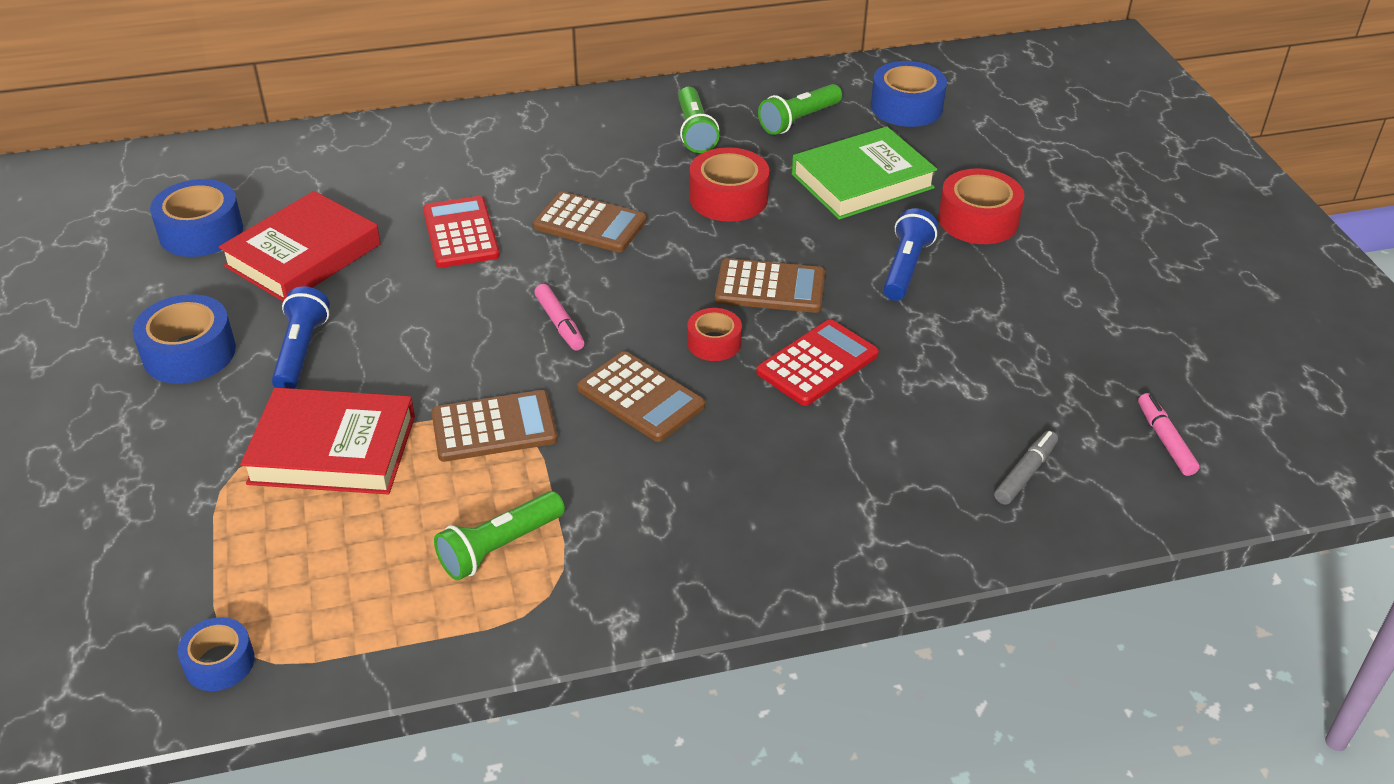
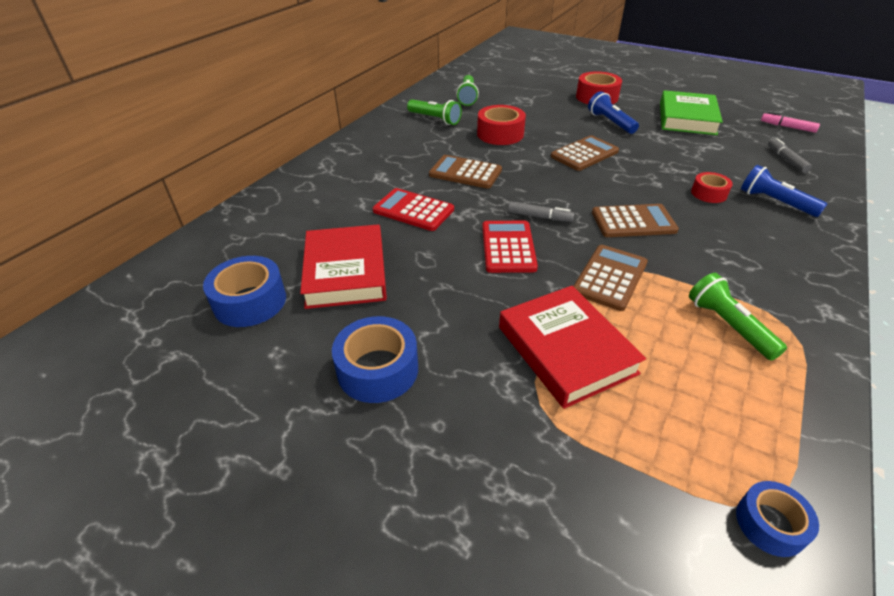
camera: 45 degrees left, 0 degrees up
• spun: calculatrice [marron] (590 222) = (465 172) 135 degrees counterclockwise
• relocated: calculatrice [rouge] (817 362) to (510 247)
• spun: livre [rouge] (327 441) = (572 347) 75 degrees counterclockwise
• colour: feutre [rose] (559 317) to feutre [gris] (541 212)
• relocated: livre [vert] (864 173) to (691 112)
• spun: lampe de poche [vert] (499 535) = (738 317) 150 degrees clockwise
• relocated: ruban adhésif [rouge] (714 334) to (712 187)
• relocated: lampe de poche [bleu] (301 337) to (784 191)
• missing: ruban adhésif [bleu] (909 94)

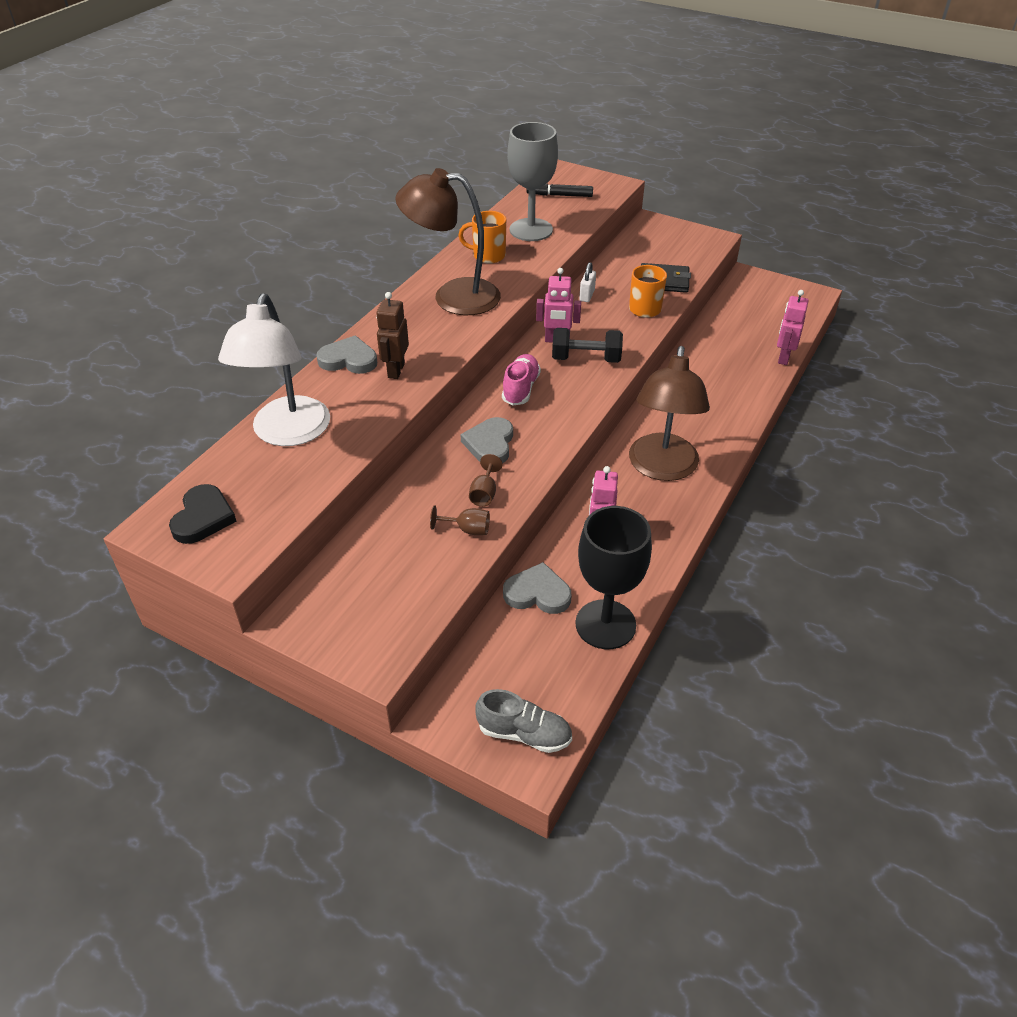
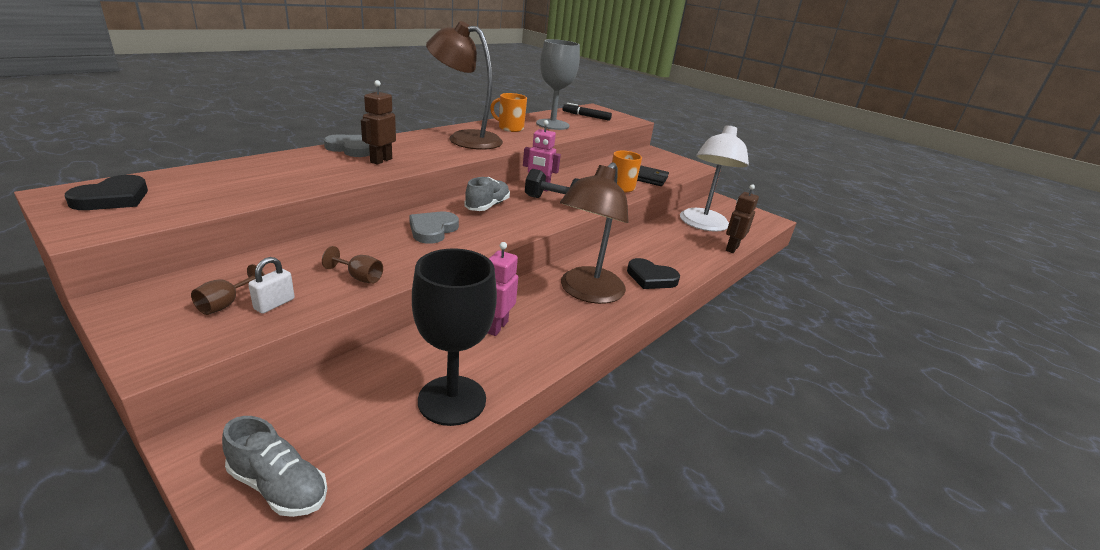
camera: 10 degrees right, 15 degrees down
• relocated: verre à pied [marron] (486 480) to (228 289)
• relocated: cadenas [blanc] (587 282) to (271 285)
• colour: chaussure [rose] (521 380) to chaussure [gris] (487 194)
• appeared: cœur [noir] (653 273)
• relocated: lampe [blanc] (274 369) to (714 178)
• colour: robot [rose] (792 327) to robot [marron] (742 218)
• missing: cœur [gris] (537 588)

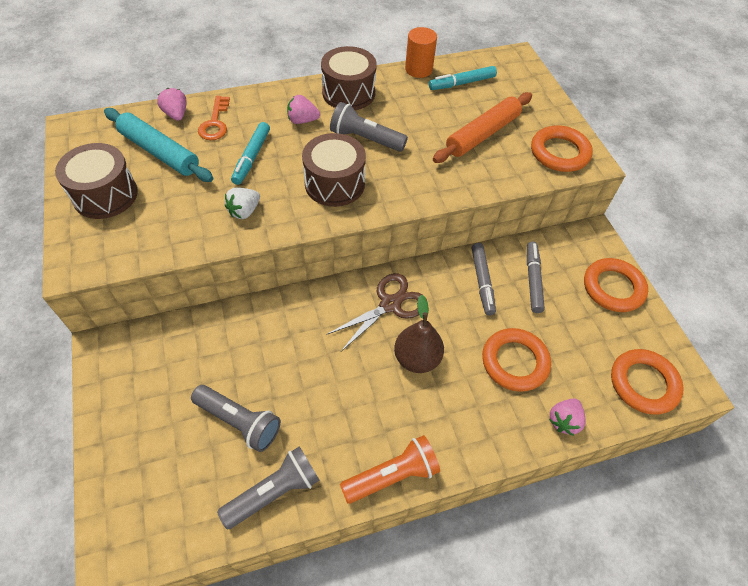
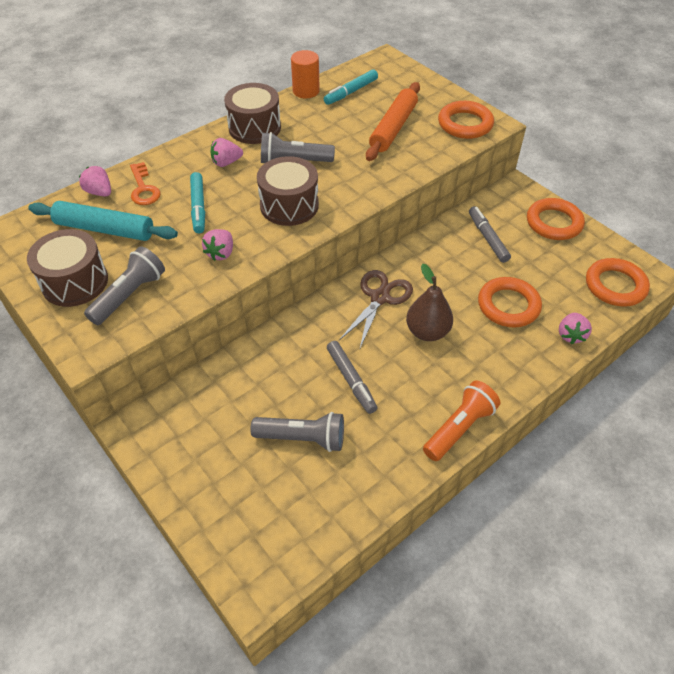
camera: 20 degrees left, 5 degrees down
• relocated: lampe de poche [gris] (268 487) to (124 285)
• colour: fraise [blanc] (242 203) to fraise [rose] (217 245)
• relocated: feutre [gris] (484 279) to (352 377)

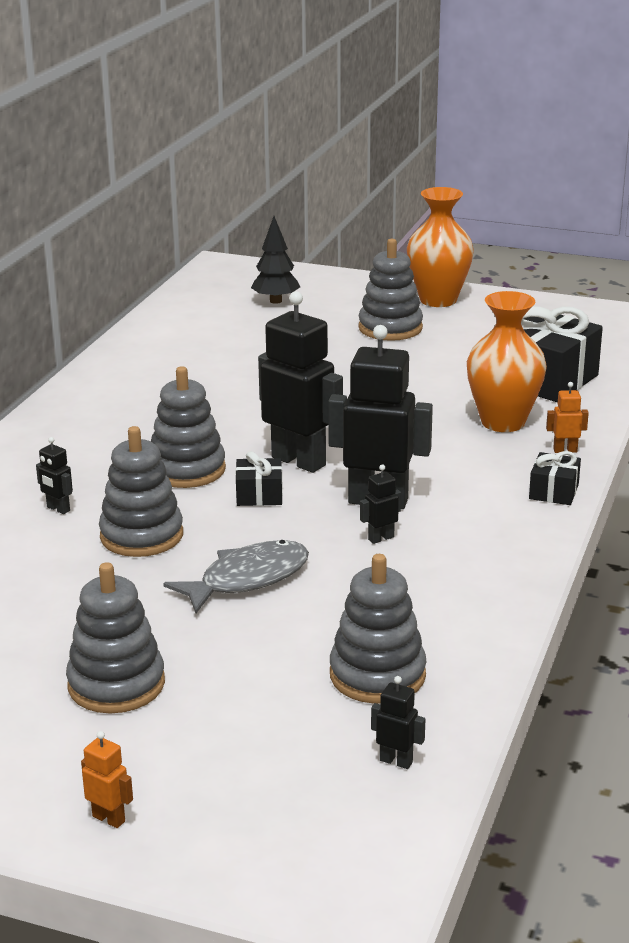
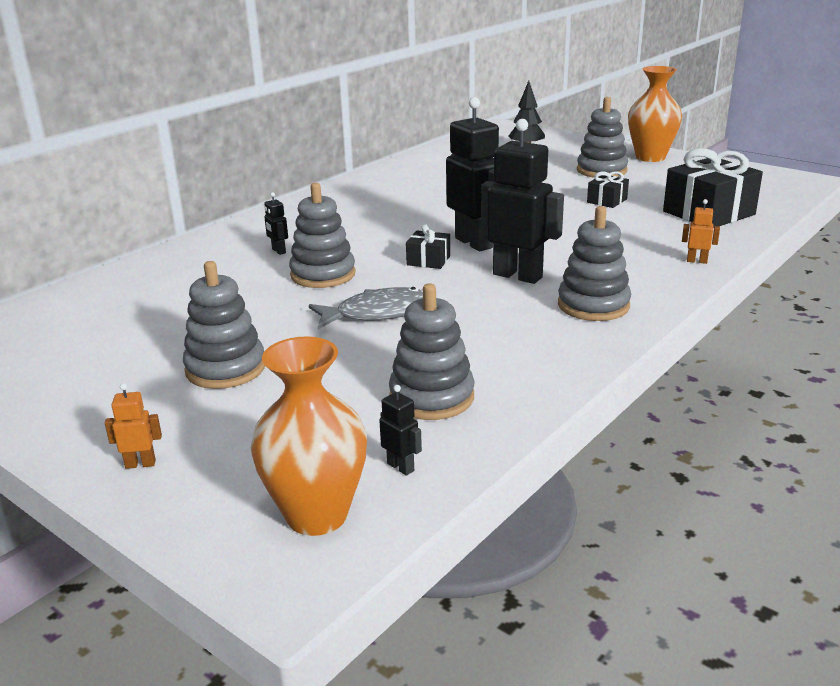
camera: 20 degrees right, 0 degrees up
• spun: robot [orange] (107 779) = (133 426) 60 degrees counterclockwise
• relocated: vase [orange] (507 361) to (309 436)
• relocated: jouet à empiler [gris] (188 427) to (594 263)
• relocated: cadeau [noir] (555 478) to (608 189)
• missing: robot [noir] (380 504)

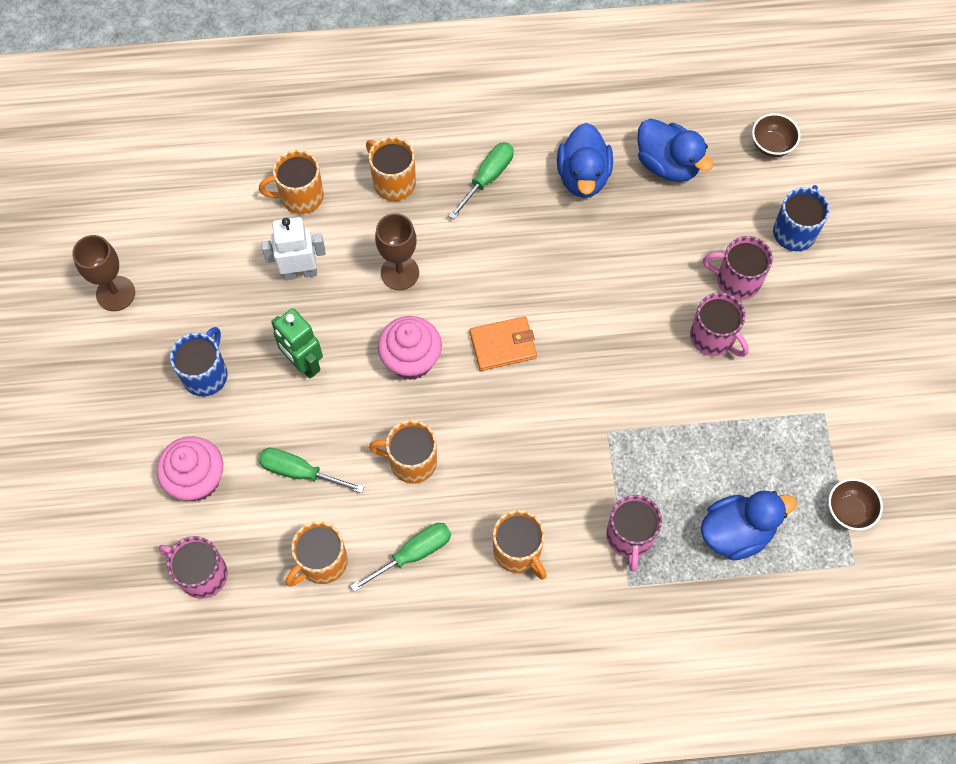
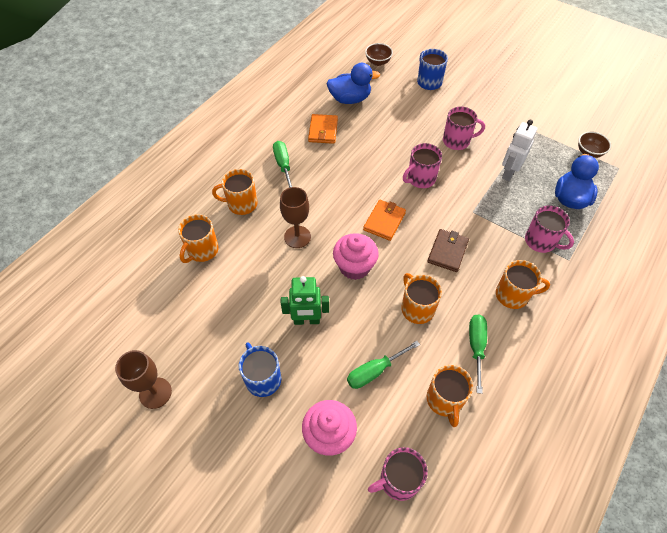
camera: 50 degrees left, 10 degrees down
• exchanged: canard [bleu] (585 160) to portefeuille [orange] (323 129)
• spun: tasse [orange] (403 452) = (421 298) 105 degrees clockwise
• relocated: tasse [rose] (738 268) to (422 165)
• appeared: portefeuille [marron] (448 250)
• relocated: robot [blanc] (293 248) to (520 150)

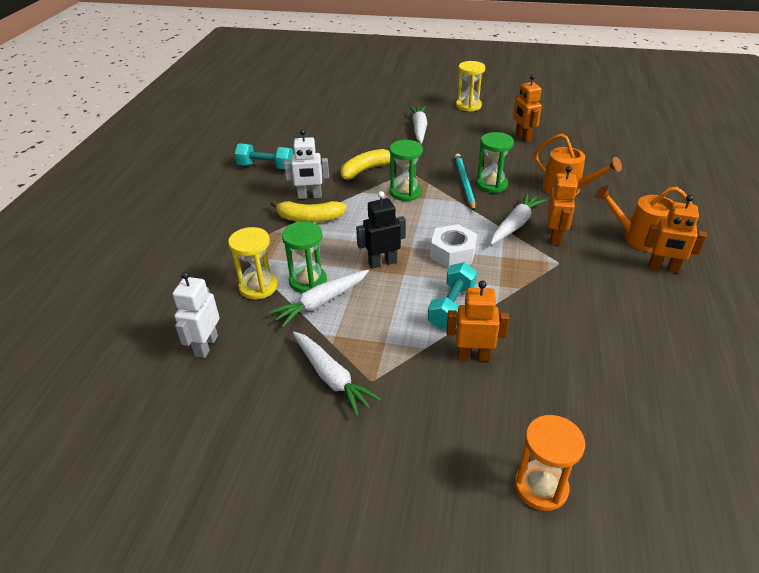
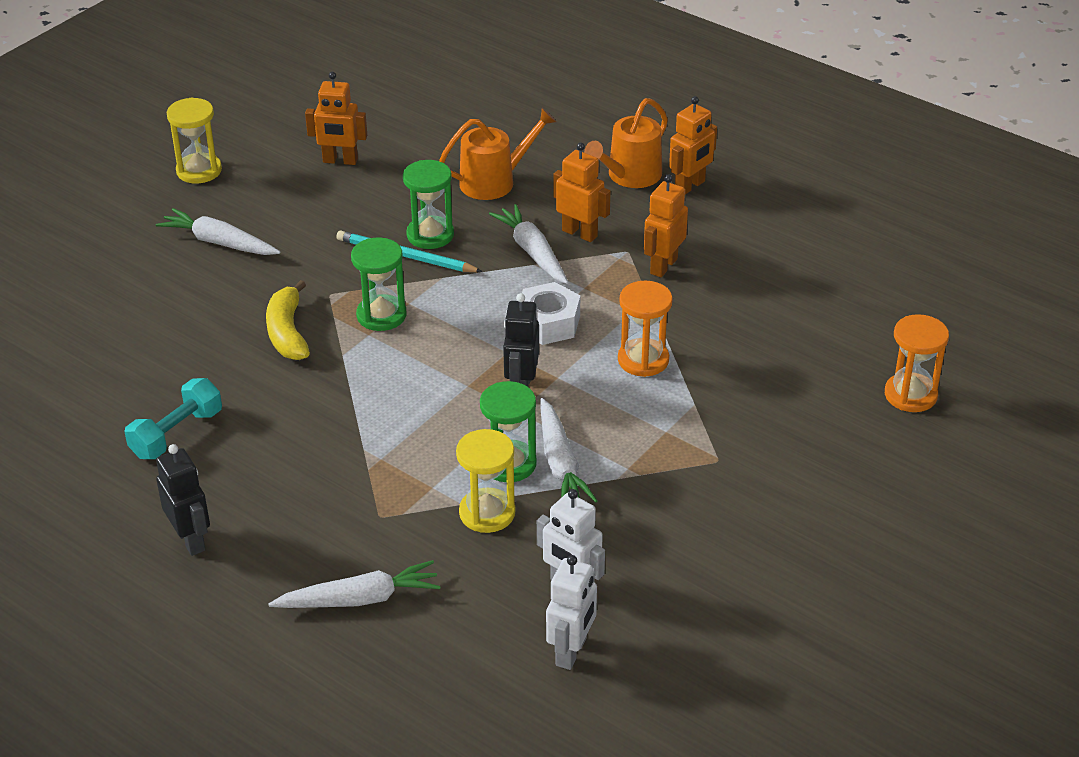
camera: 65 degrees left, 0 degrees up
• appeared: robot [noir] (183 500)
• relocated: carotte [blanc] (337 373) to (354 584)
• relocated: robot [blanc] (306 164) to (571 612)
• exchanged: haltère [turquoise] (452 295) to sablier [orange] (645 329)
• relocated: robot [orange] (478 321) to (666 225)
• missing: banane [jaune] (308 211)

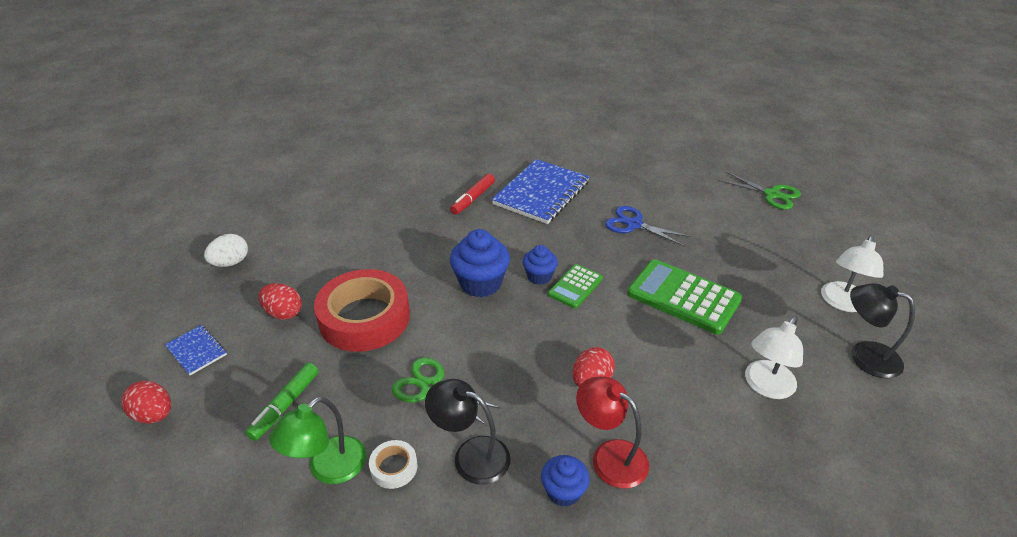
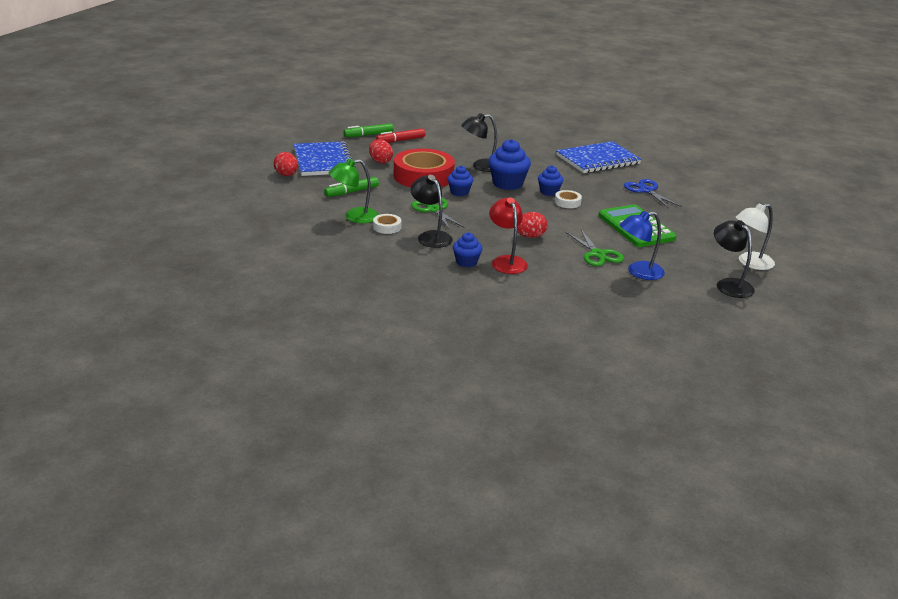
camera: 30 degrees right, 10 degrees down
• size: carnet [bleu] (196 350) = (325 158) x2.12
• exchanged: œuf [blanc] (226 250) to feutre [vert] (368 130)
• relocated: feutre [rouge] (472 194) to (400 135)
• appeared: muffin [bleu] (460 180)
• appeared: lampe [noir] (479 142)
• exchanged: calculatrice [vert] (575 286) to ruban adhésif [blanc] (568 199)
• relocated: ciseaux [vert] (759 190) to (595 248)
• colour: lampe [blanc] (774 357) to lampe [bleu] (642 245)

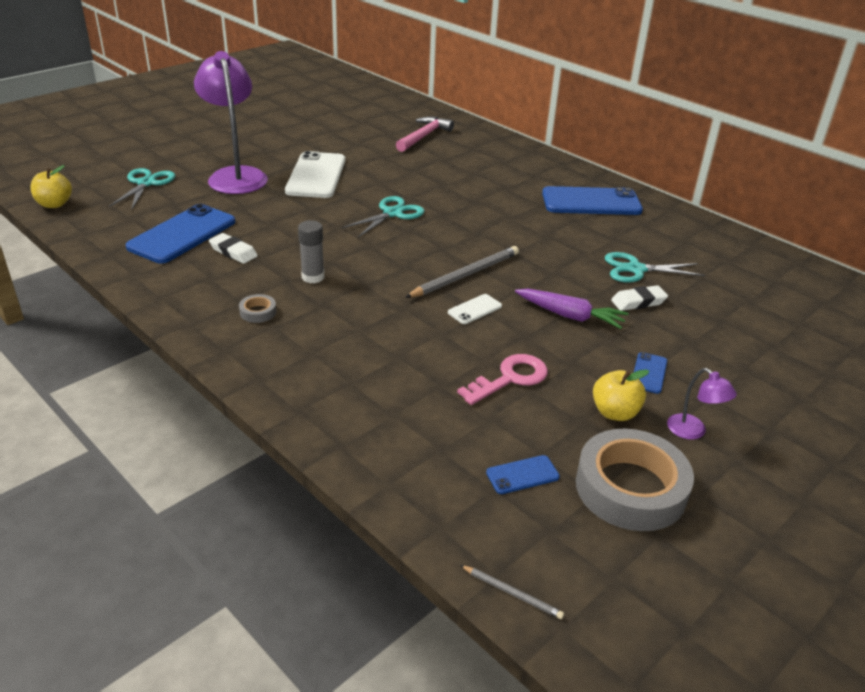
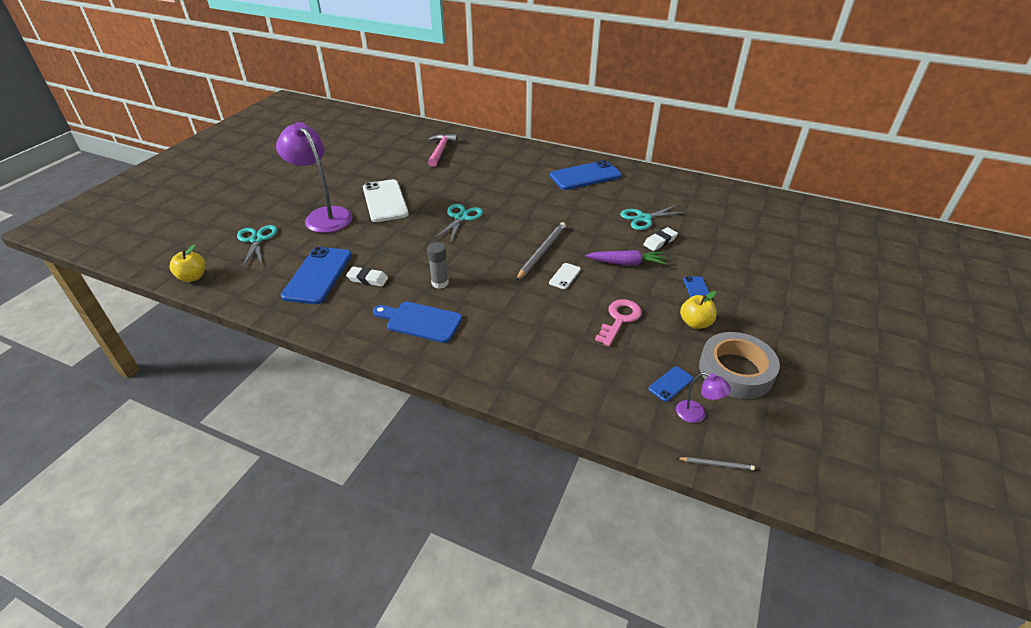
camera: 20 degrees left, 5 degrees up
• exchanged: ruban adhésif [gris] (258 308) to planche à découper [bleu] (417 322)
• relocated: lampe [violet] (702 404) to (703 397)

